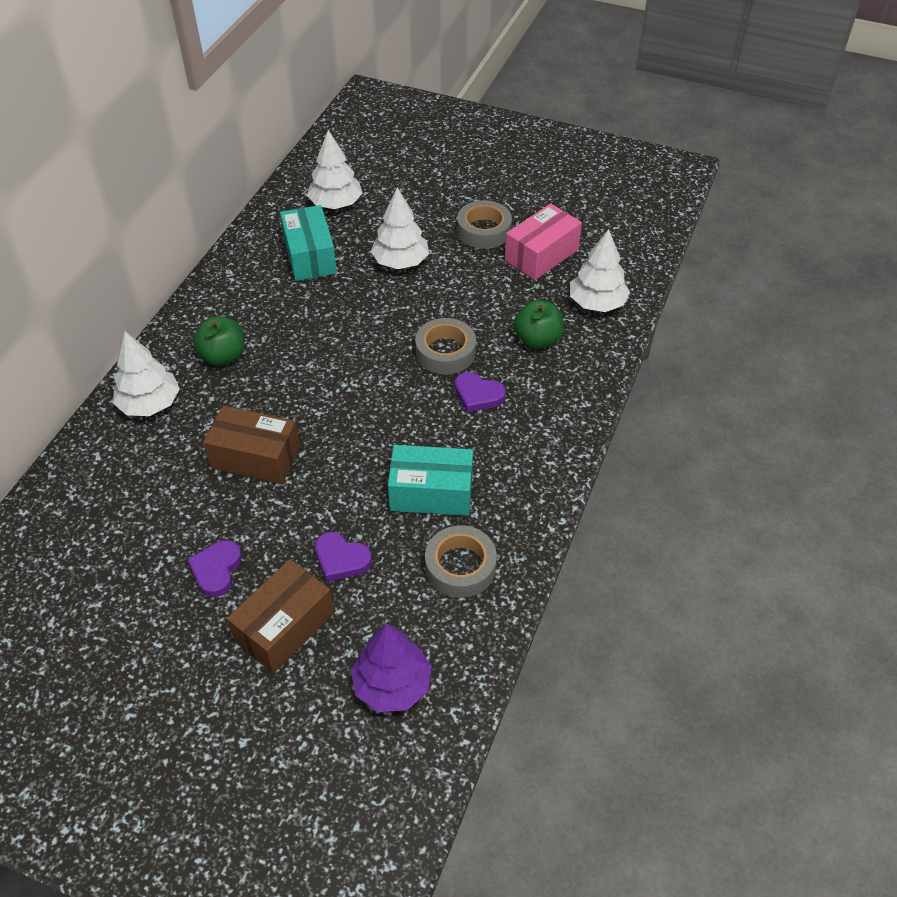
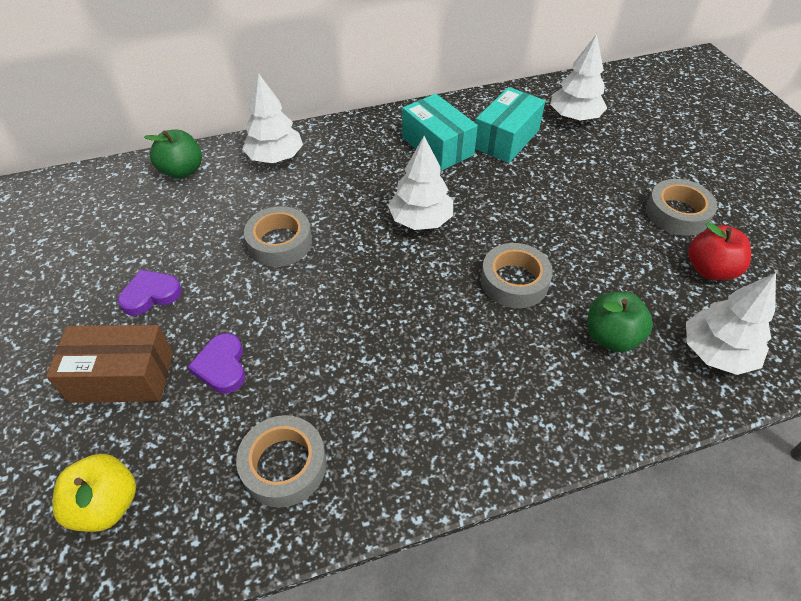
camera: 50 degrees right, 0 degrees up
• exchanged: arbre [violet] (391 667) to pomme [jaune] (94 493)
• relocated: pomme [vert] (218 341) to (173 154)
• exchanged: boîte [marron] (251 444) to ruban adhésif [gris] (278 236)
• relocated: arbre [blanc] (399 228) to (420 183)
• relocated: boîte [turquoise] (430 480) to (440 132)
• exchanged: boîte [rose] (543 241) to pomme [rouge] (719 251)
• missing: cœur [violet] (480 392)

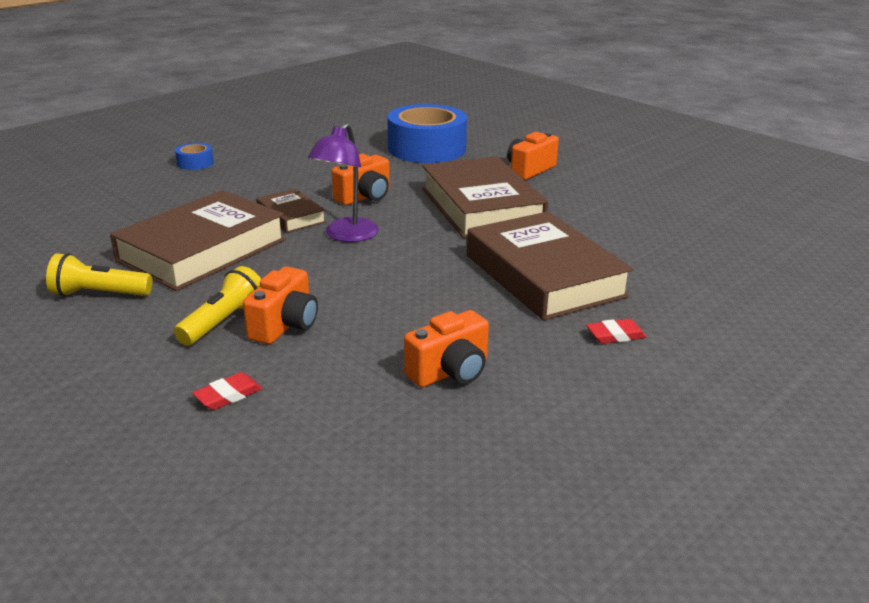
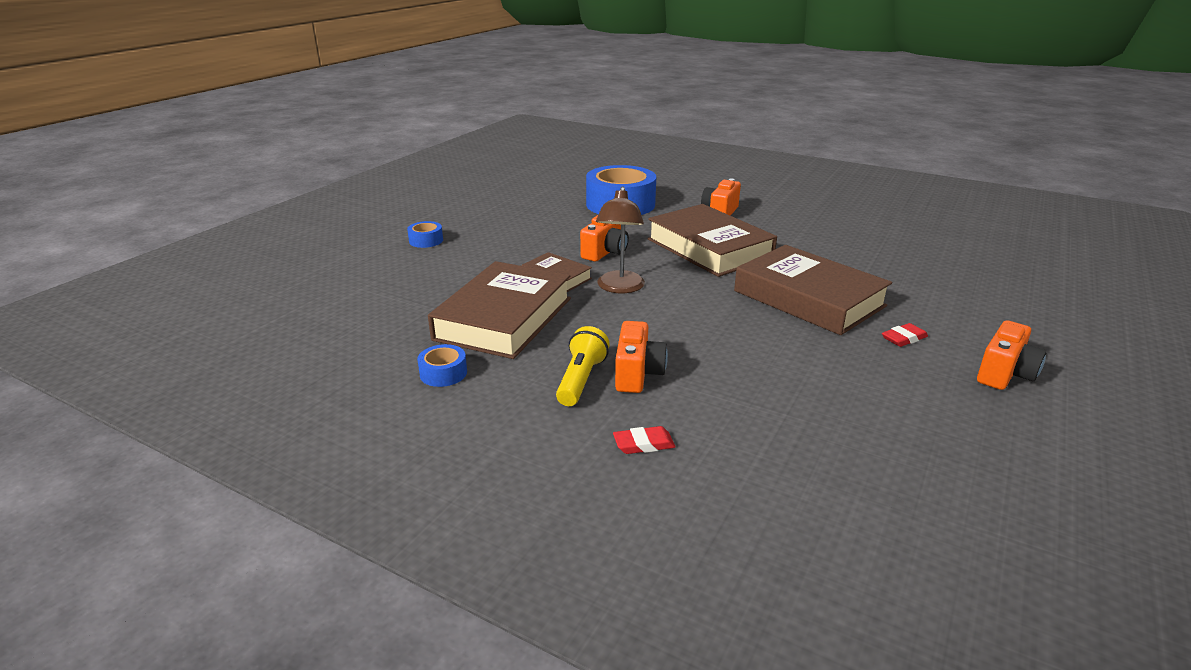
camera: 15 degrees left, 0 degrees up
• exchanged: lampe de poche [jaune] (99 274) to ruban adhésif [bleu] (442 365)
• colour: lampe [violet] (343 182) to lampe [marron] (620 239)
• spun: gomme [rouge] (227 391) = (644 440) 45 degrees clockwise
• relocated: appareil photo [orange] (446 348) to (1012 355)

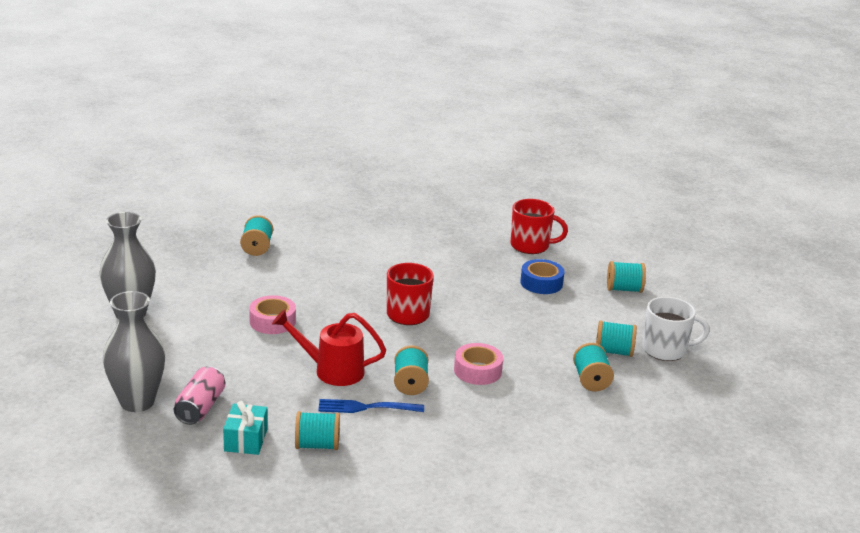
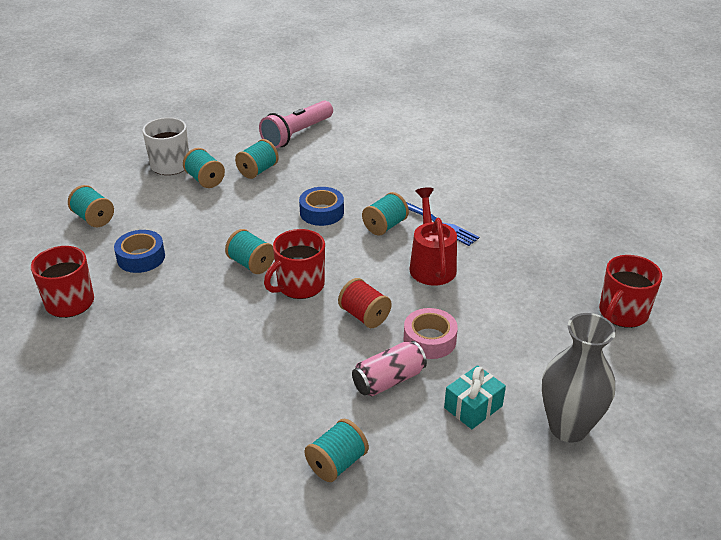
camera: 135 degrees left, 10 degrees up
• relocated: bobine [turquoise] (317 430) to (249 251)
• appeared: lampe de poche [rose] (296 124)
• colour: ruban adhésif [rose] (478 364) to ruban adhésif [bleu] (321 206)
• appeared: bobine [rouge] (364 303)
• relocated: canette [rose] (199 395) to (389 368)
• spun: arrosoir [rouge] (329 348) = (433 236) 150 degrees counterclockwise
• relocated: cadeau [turquoise] (245 428) to (475 397)
• exchanged: vase [gris] (134 351) to tasse [rouge] (630 291)

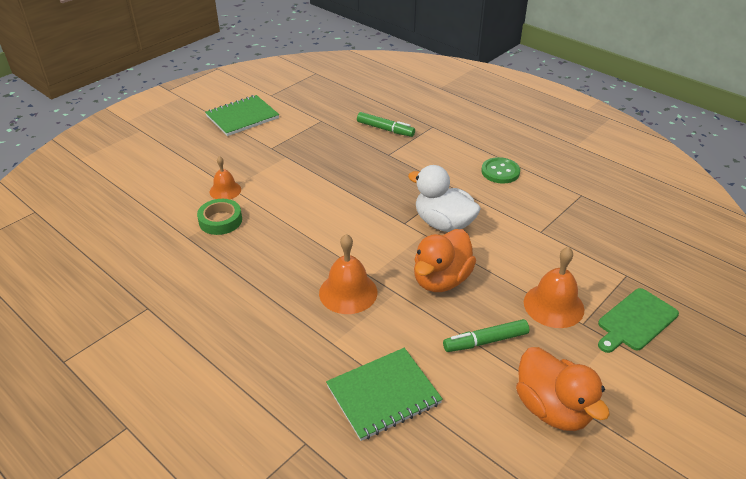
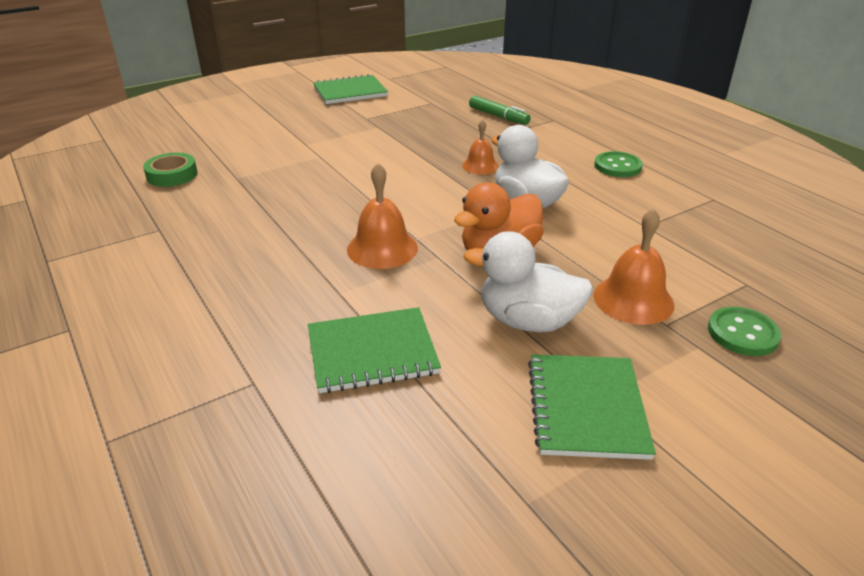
camera: 15 degrees right, 5 degrees down
• relocated: ruban adhésif [vert] (219 217) to (170 170)
• relocated: cloche [orange] (225 177) to (480 147)
• exchanged: feutre [vert] (486 335) to canard [blanc] (528 281)
• exchanged: canard [orange] (563 389) to carnet [vert] (592 407)
• exchanged: planche à découper [vert] (638 320) to bouton [vert] (744 331)

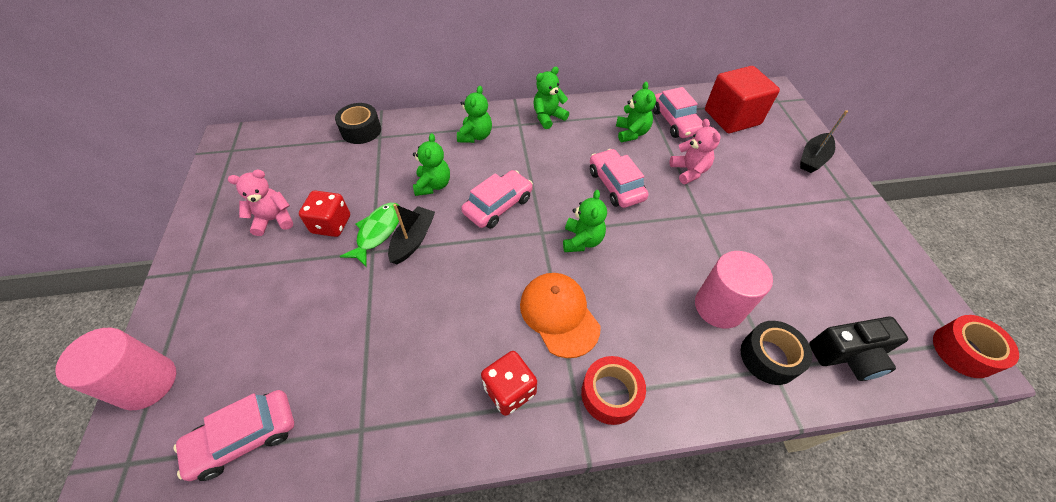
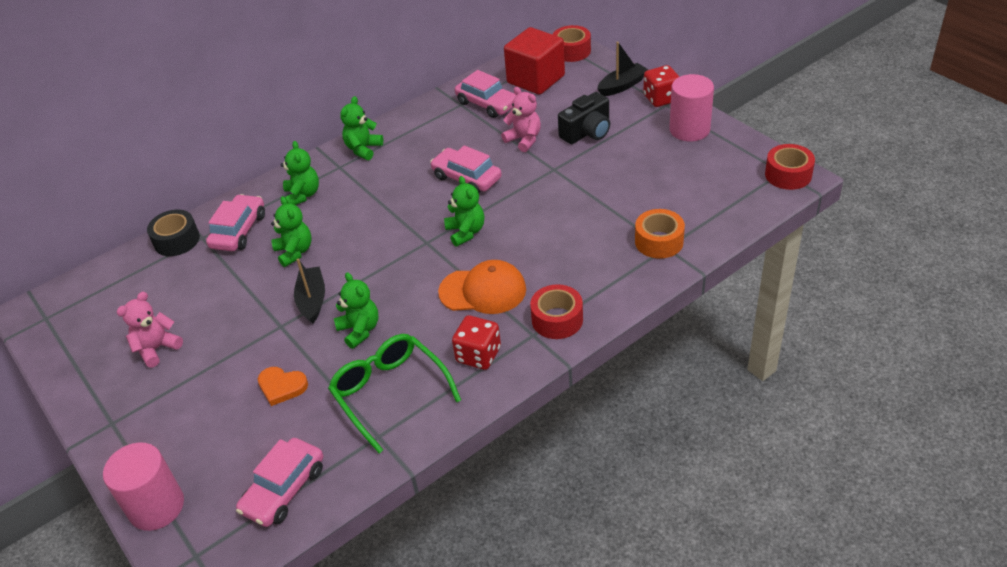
camera: 25 degrees left, 10 degrees down
• relocated: voiture [rose] (497 199) to (235 222)
• appeared: cœur [orange] (283 386)
• appeared: lunettes [vert] (394 393)
• relocated: ours en peluche [vert] (636 112) to (356 310)
• spun: casquette [orange] (560 315) = (482 287) 150 degrees clockwise
• appeared: ruban adhésif [rouge] (572 43)
• relocated: appareil photo [noir] (858 349) to (584 118)
• spun: bateau [noir] (824 141) = (623 69) 135 degrees counterclockwise
• colour: ruban adhésif [noir] (776 353) to ruban adhésif [orange] (660 234)
• relocated: dé [rouge] (324 213) to (661 86)
• relocated: cylindre [rose] (734 289) to (691 108)
• missing: poisson [vert] (370 234)

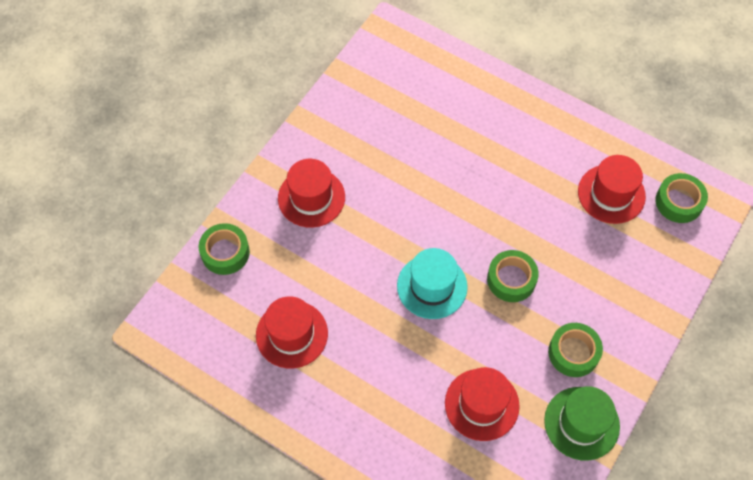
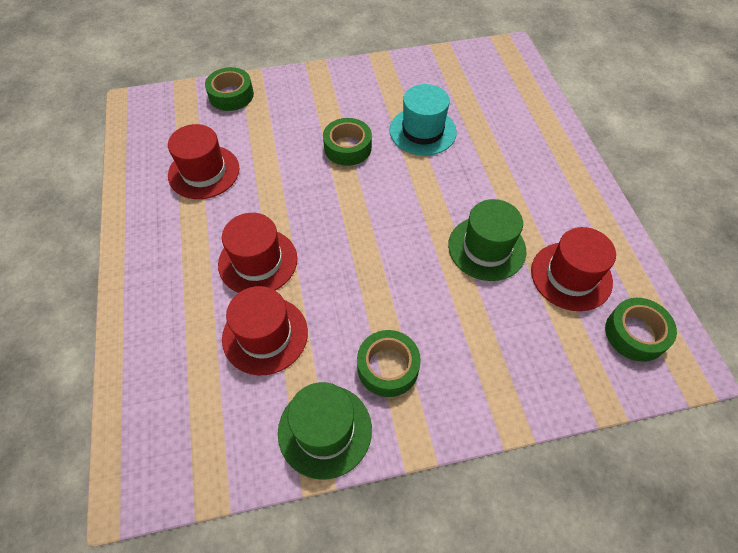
camera: 45 degrees right, 5 degrees down
• relocated: chapeau [rouge] (311 193) to (257 253)
• relocated: ruban adhésif [vert] (513 276) to (347 142)
• relocated: chapeau [turquoise] (432 283) to (423 120)
• appeared: chapeau [vert] (487 240)

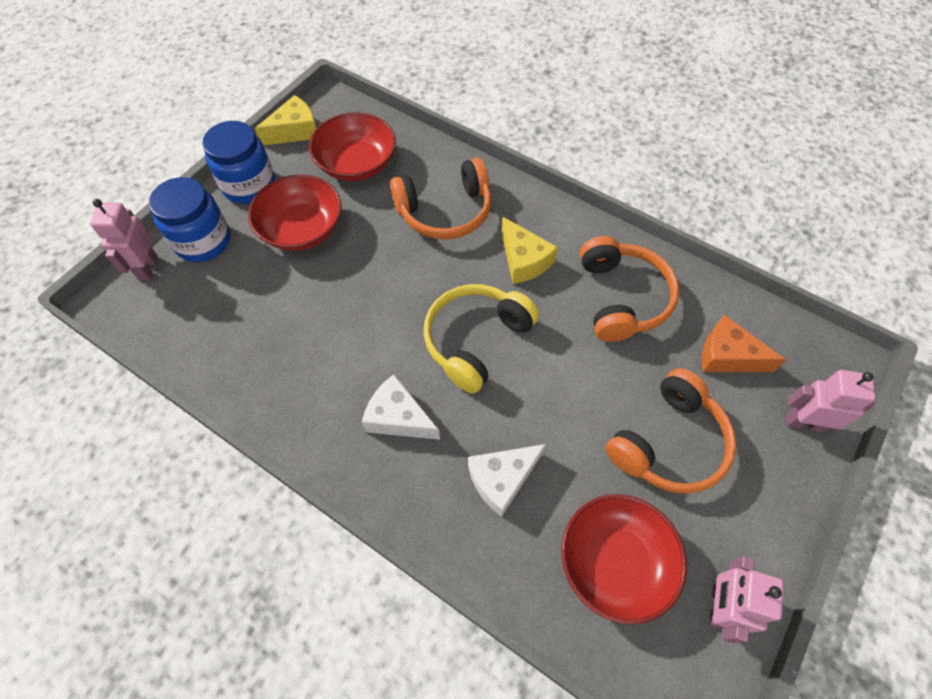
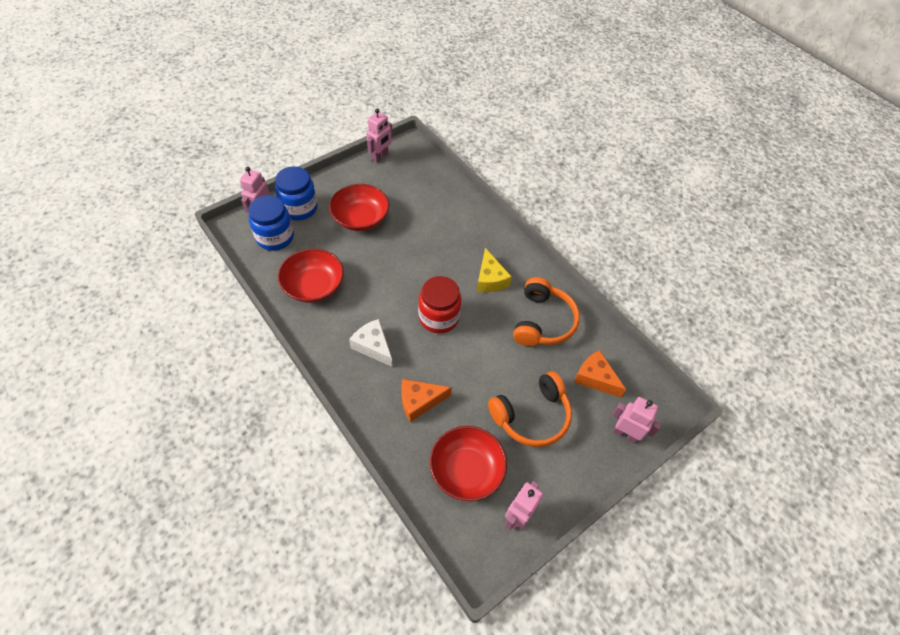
camera: 15 degrees right, 5 degrees down
• relocated: bocal [bleu] (238 162) to (271 223)
• relocated: bol [rouge] (352 146) to (311 276)
• exchanged: fromage [jaune] (285 120) to robot [rose] (379 135)
• colour: fromage [blanc] (507 480) to fromage [orange] (426 400)
• exchanged: casque audio [jaune] (481 339) to bocal [rouge] (439 304)
• missing: casque audio [orange] (440 199)

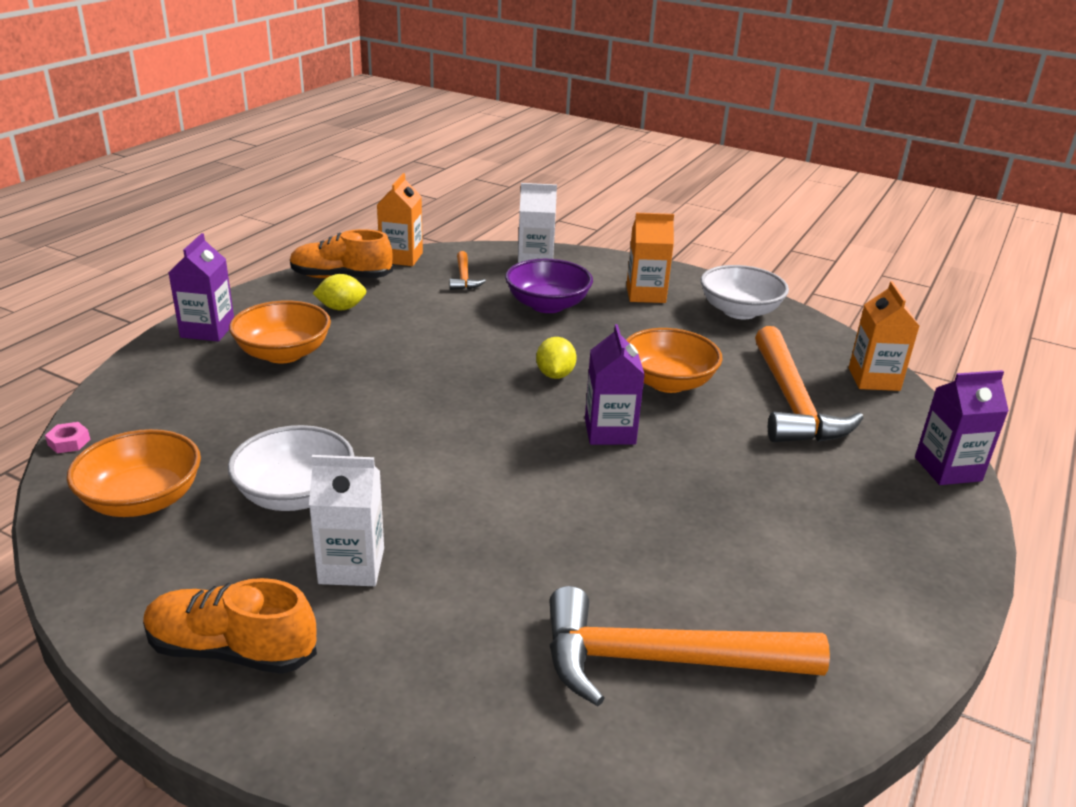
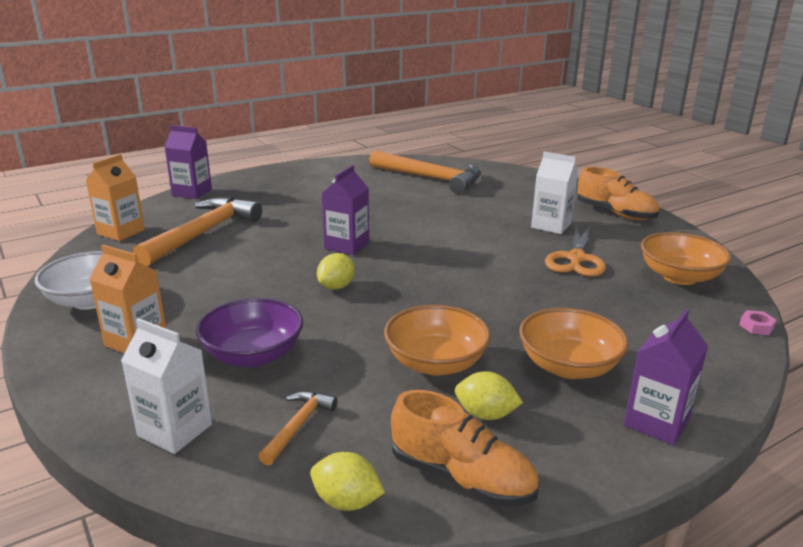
camera: 150 degrees left, 5 degrees down
• exchanged: brique de lait [orange] (400 219) to citron [jaune] (347 481)
• relocated: bol [orange] (674 360) to (437 340)
• exchanged: bol [blanc] (291 468) to ciseaux [orange] (575 251)

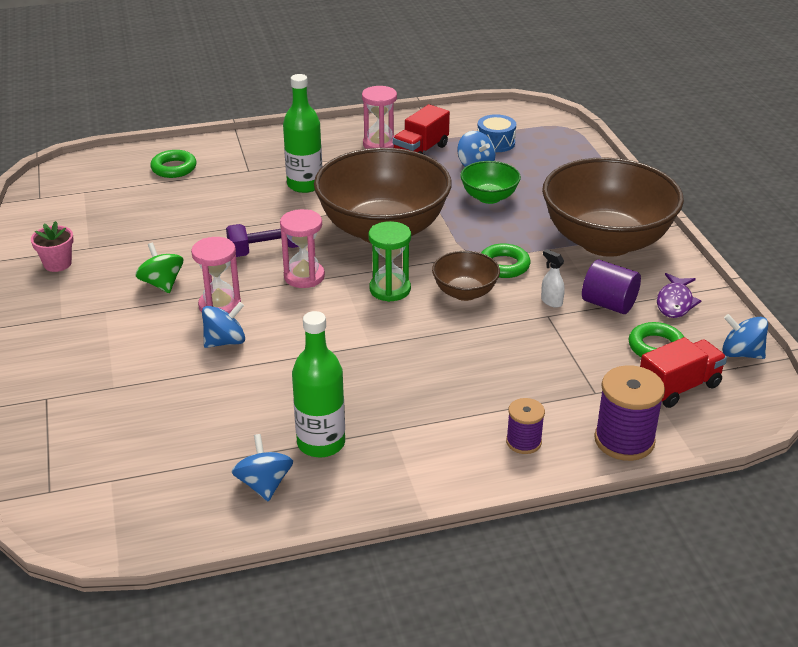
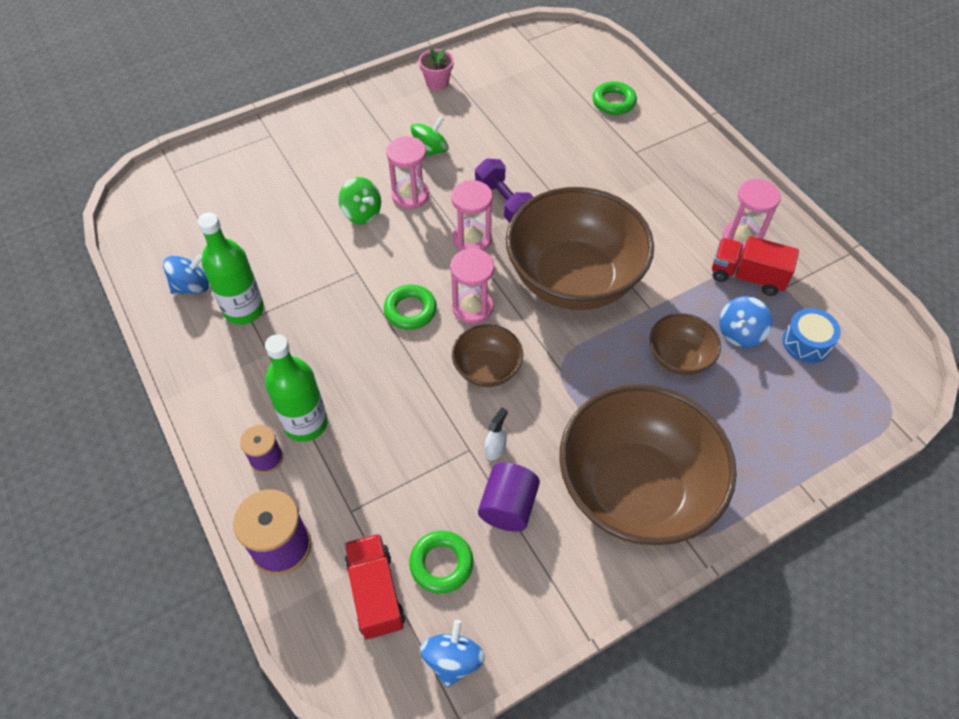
camera: 75 degrees right, 20 degrees up
• relocated: bouteille [vert] (302 133) to (296 388)
• colour: toupie [bleu] (223 325) to toupie [vert] (360 200)
• spun: camion [rouge] (683 372) = (375 587) 150 degrees counterclockwise
• relocated: anneau [vert] (506 260) to (410 307)
• colour: sablier [vert] (389 261) to sablier [rose] (472 286)
• colour: bol [vert] (490 182) to bol [marron] (685 344)
• missing: poisson [violet] (679 295)

